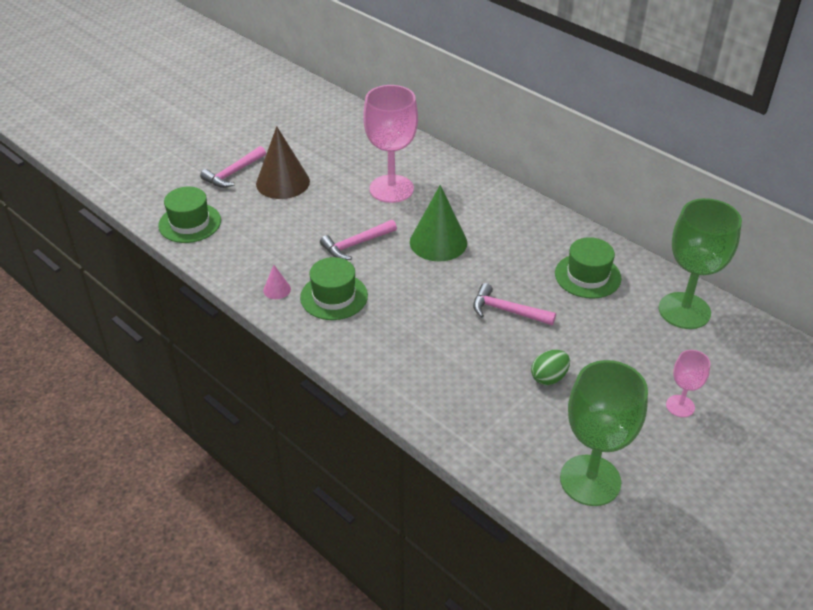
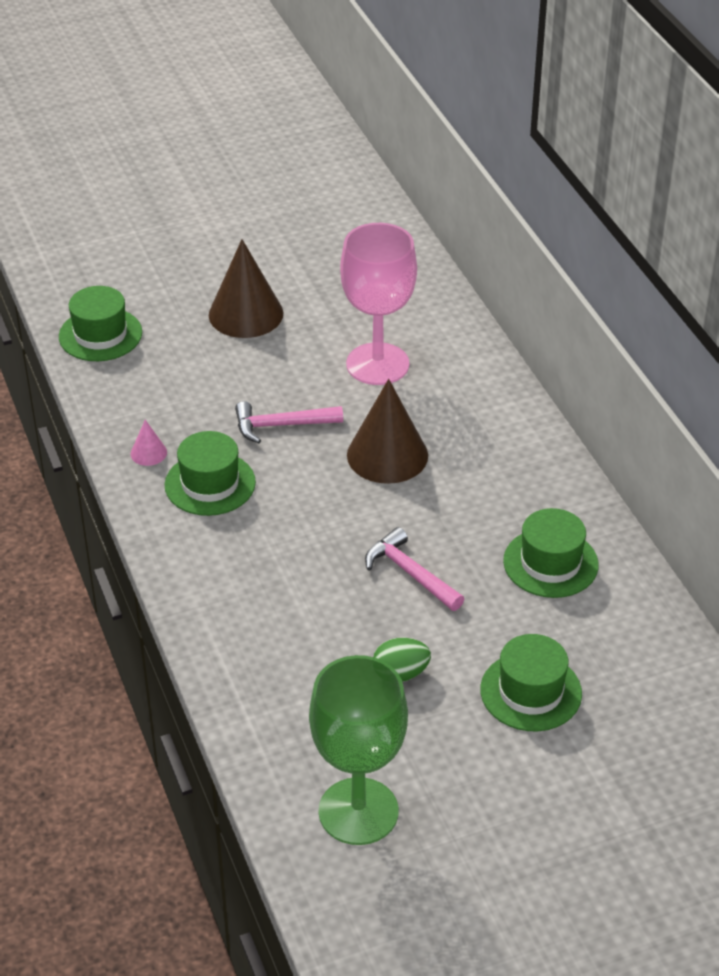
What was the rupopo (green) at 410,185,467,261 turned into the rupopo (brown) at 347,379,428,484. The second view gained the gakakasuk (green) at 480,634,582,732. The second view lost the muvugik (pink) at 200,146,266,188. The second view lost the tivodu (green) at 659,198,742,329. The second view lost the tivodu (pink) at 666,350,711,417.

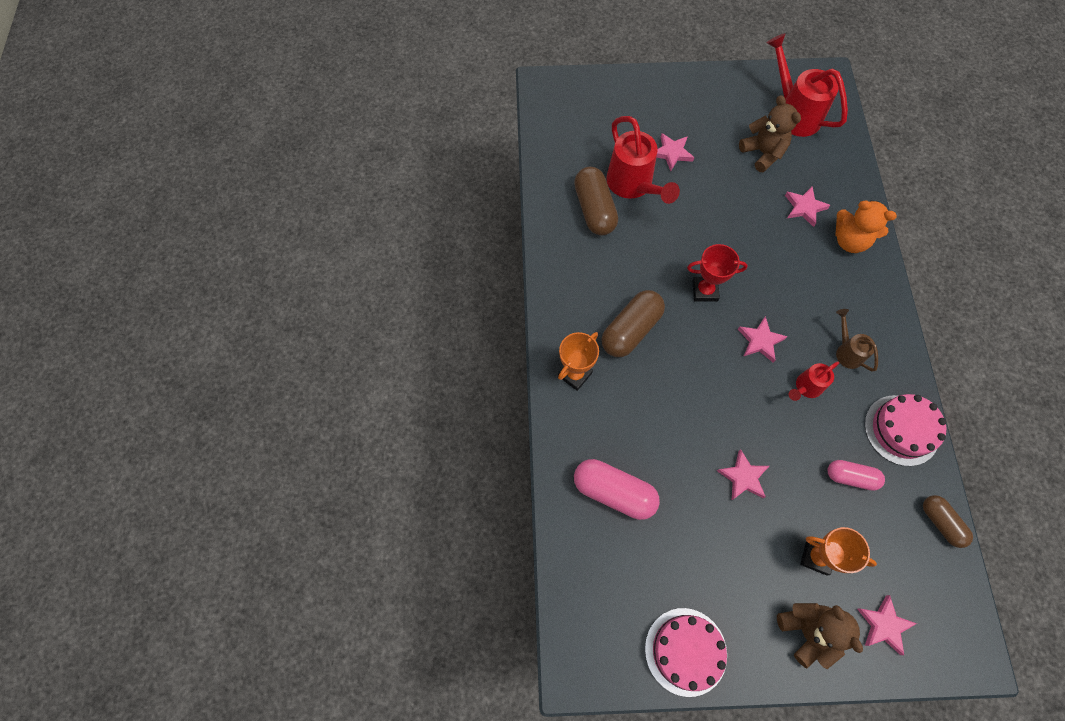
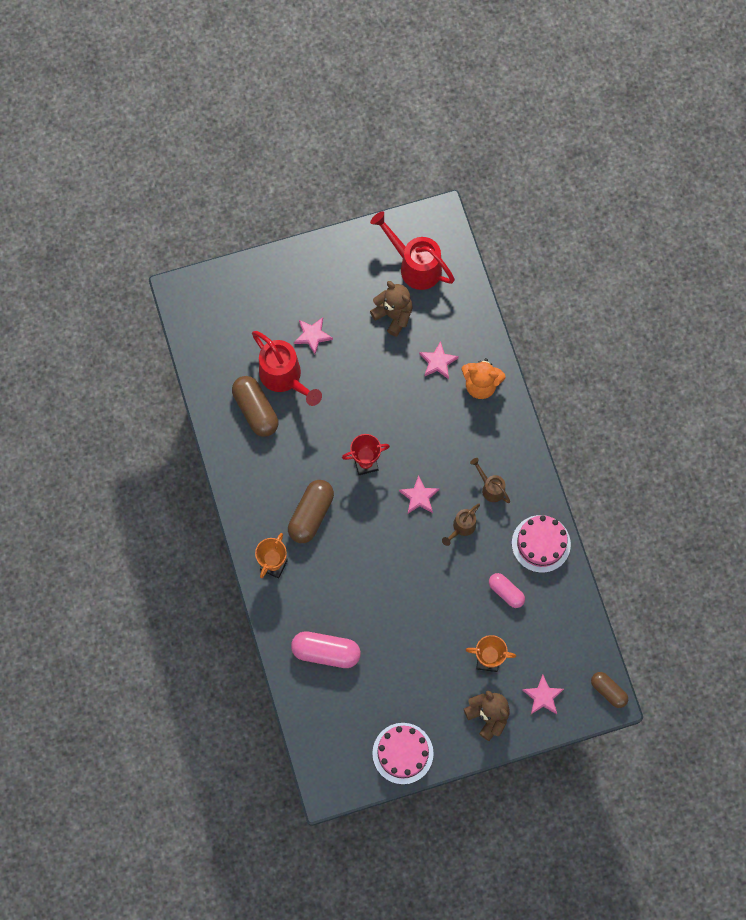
What was the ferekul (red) at 789,361,839,401 turned into the ferekul (brown) at 442,503,480,546. The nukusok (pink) at 827,460,885,491 ended up facing another way, 45 degrees clockwise from before. The nukusok (brown) ended up elsewhere, having gone from 923,495,973,548 to 591,672,628,708. The second view lost the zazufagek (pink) at 717,449,769,500.

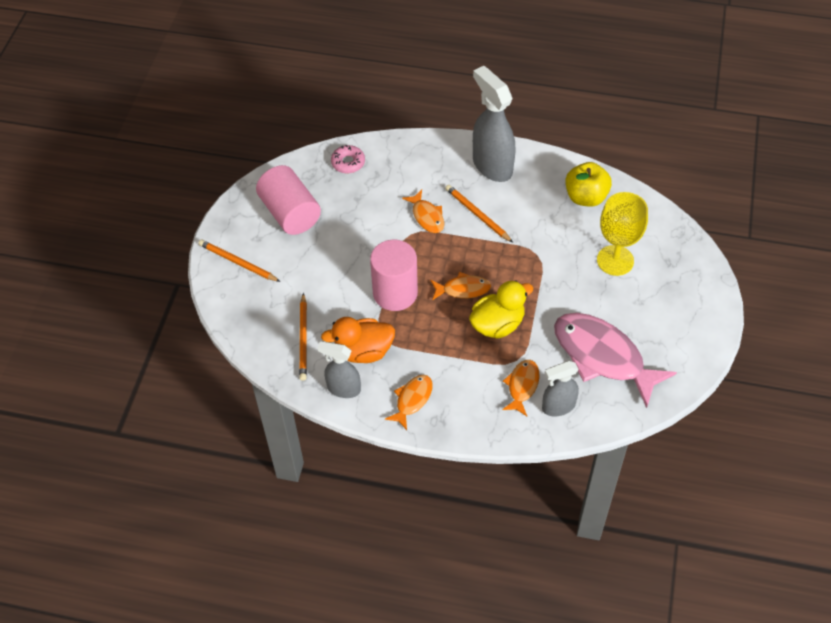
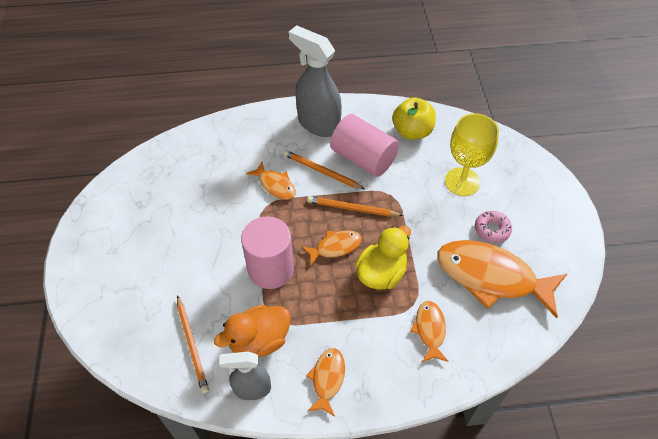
The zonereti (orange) ended up elsewhere, having gone from 198,240,281,282 to 307,196,403,217. The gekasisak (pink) ended up elsewhere, having gone from 256,165,321,235 to 330,114,399,177. What was the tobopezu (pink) at 554,313,677,408 turned into the tobopezu (orange) at 437,240,567,318. The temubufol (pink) ended up elsewhere, having gone from 331,145,365,173 to 475,211,512,243. The second view lost the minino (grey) at 542,361,579,416.

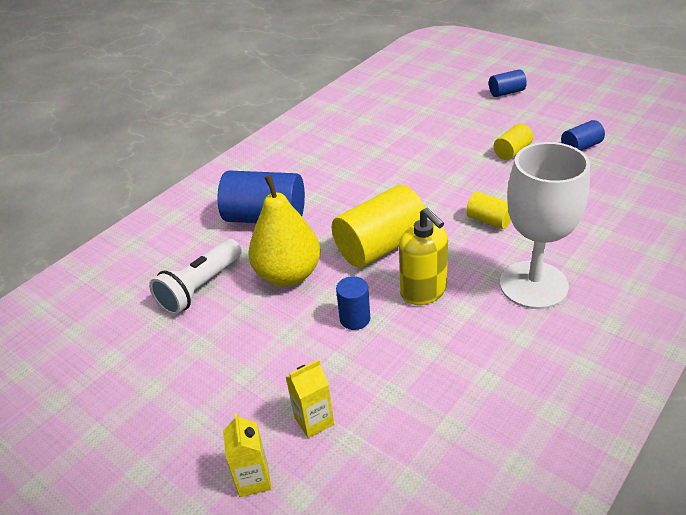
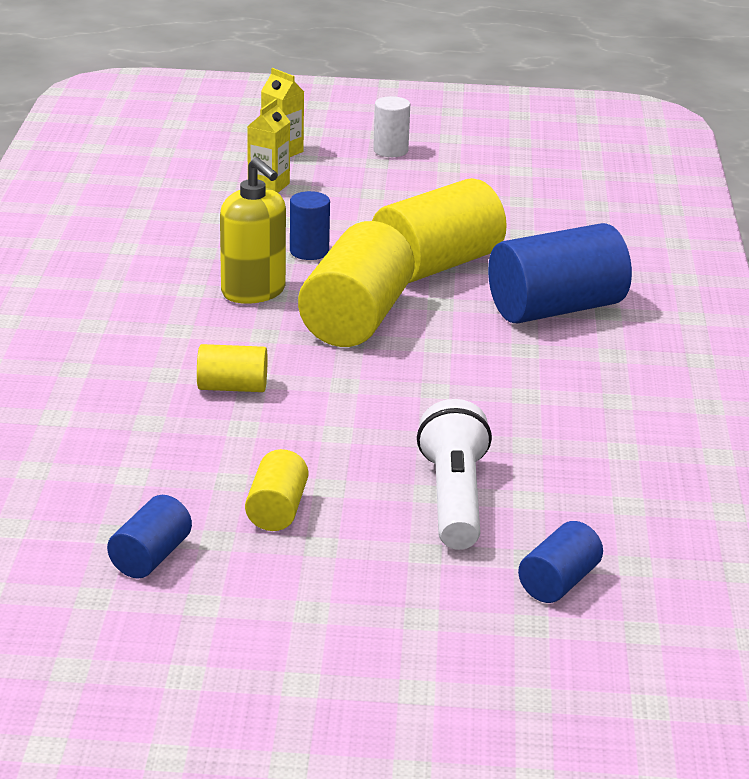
The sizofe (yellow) at 399,208,448,305 ended up facing another way, 150 degrees counterclockwise from before. Where the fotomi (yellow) stood at 248,175,320,286, the gekasisak (yellow) came to stand at 372,178,507,283. The second view gained the gekasisak (white) at 373,96,410,157. The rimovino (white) ended up elsewhere, having gone from 149,239,241,315 to 417,399,492,550. The gekasisak (blue) ended up elsewhere, having gone from 489,69,527,97 to 518,521,603,603. The second view lost the tivodu (white) at 500,142,590,309.

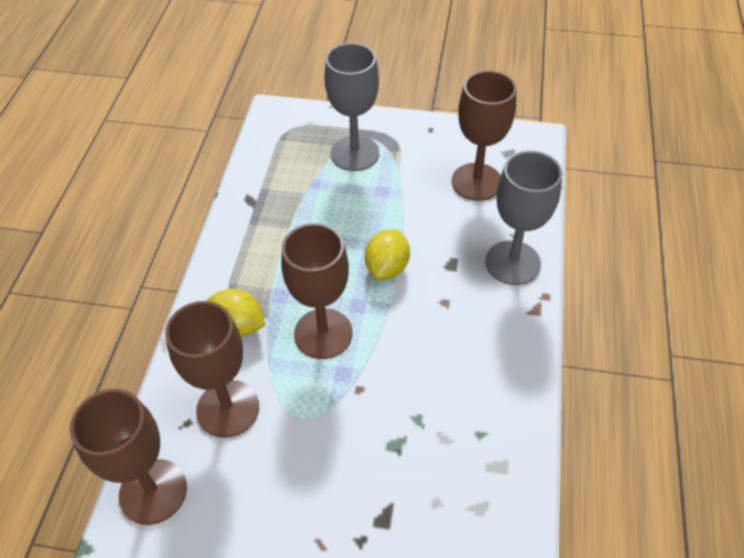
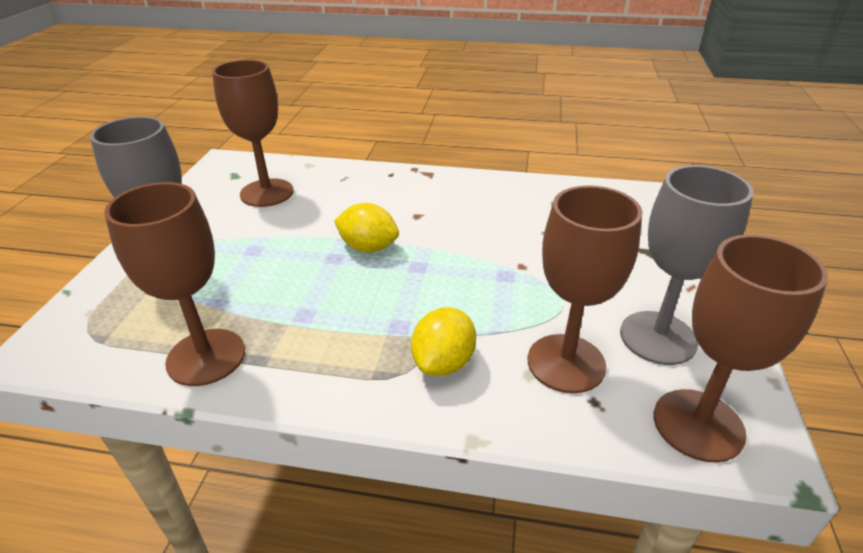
The tivodu (brown) ended up elsewhere, having gone from 281,223,353,359 to 104,182,245,386. The tivodu (grey) ended up elsewhere, having gone from 485,151,562,285 to 620,165,754,365.

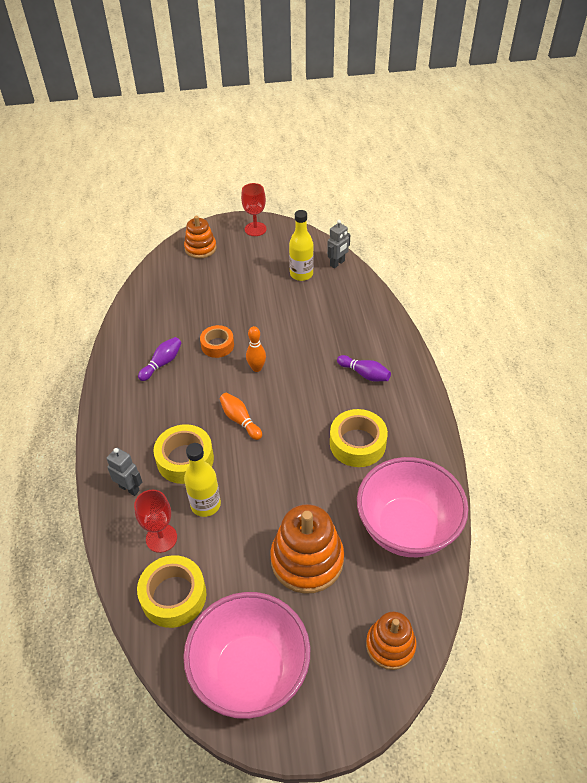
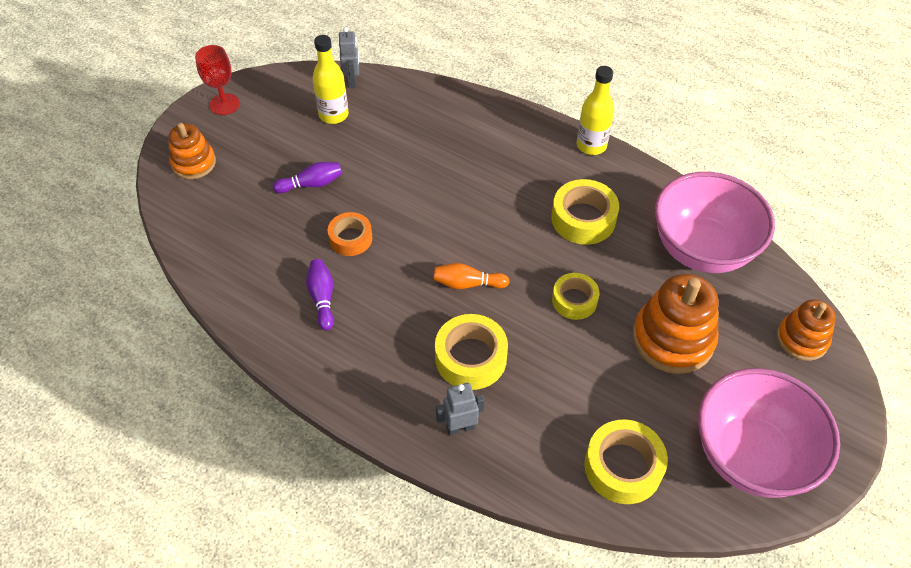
The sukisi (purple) ended up elsewhere, having gone from 337,355,391,381 to 273,162,342,193. The second view gained the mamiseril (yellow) at 552,273,599,320. The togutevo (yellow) ended up elsewhere, having gone from 184,443,221,517 to 577,66,614,155. The second view lost the tivodu (red) at 134,490,177,553. The second view lost the sukisi (orange) at 246,326,266,372.

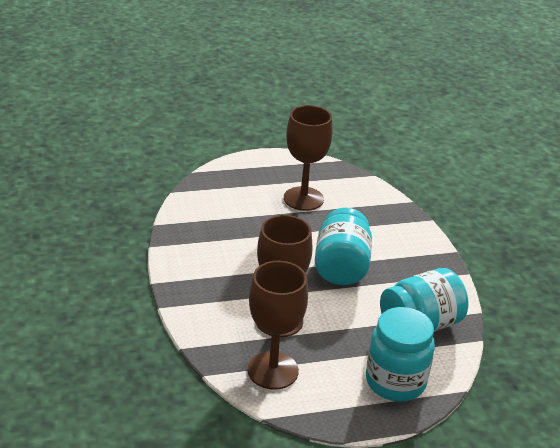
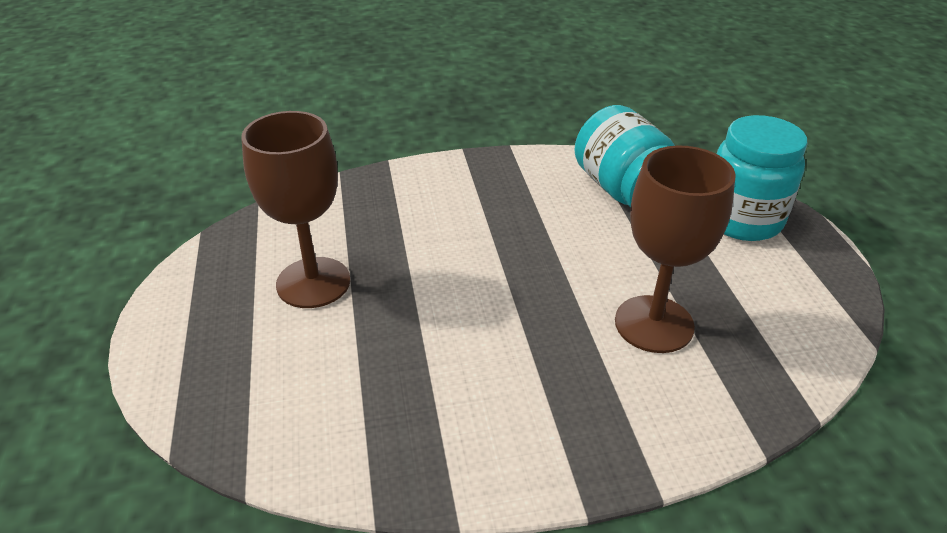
The second view lost the tivodu (brown) at 248,261,308,390. The second view lost the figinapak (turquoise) at 315,208,372,285.

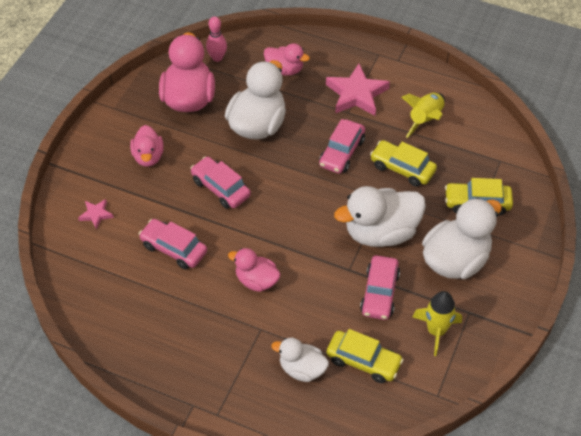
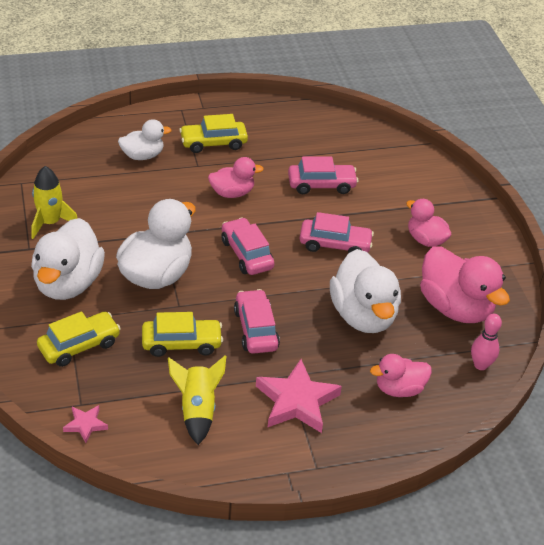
The zazufagek (pink) ended up elsewhere, having gone from 78,199,114,230 to 63,405,108,443. The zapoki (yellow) ended up elsewhere, having gone from 327,329,404,383 to 179,114,248,153. The zapoki (pink) ended up elsewhere, having gone from 360,255,400,320 to 222,217,275,275.

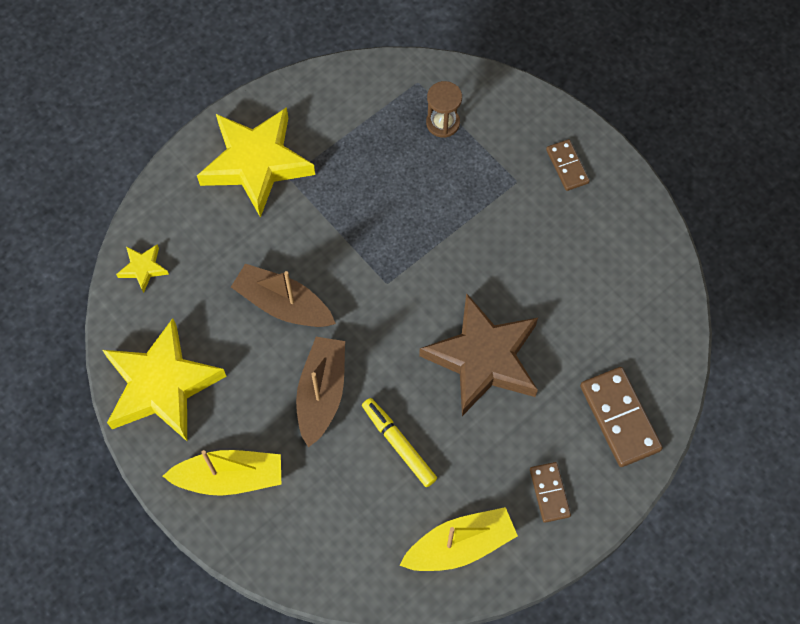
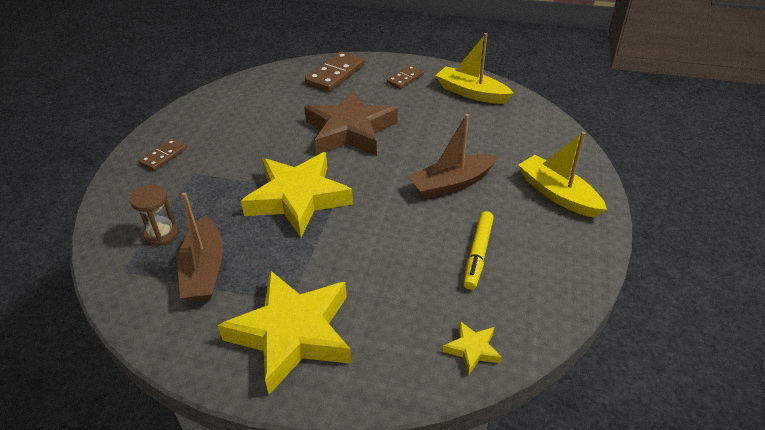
The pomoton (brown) ended up elsewhere, having gone from 231,264,336,327 to 178,193,223,302. The zazufagek (yellow) ended up elsewhere, having gone from 102,318,227,441 to 241,152,353,237. The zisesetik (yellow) ended up elsewhere, having gone from 362,398,437,487 to 464,211,494,290.

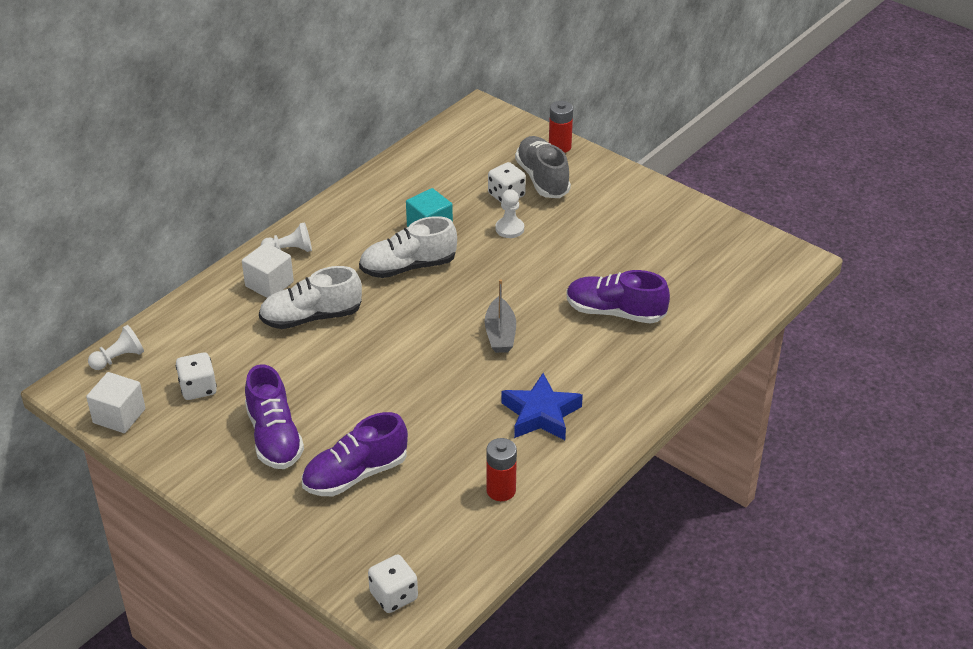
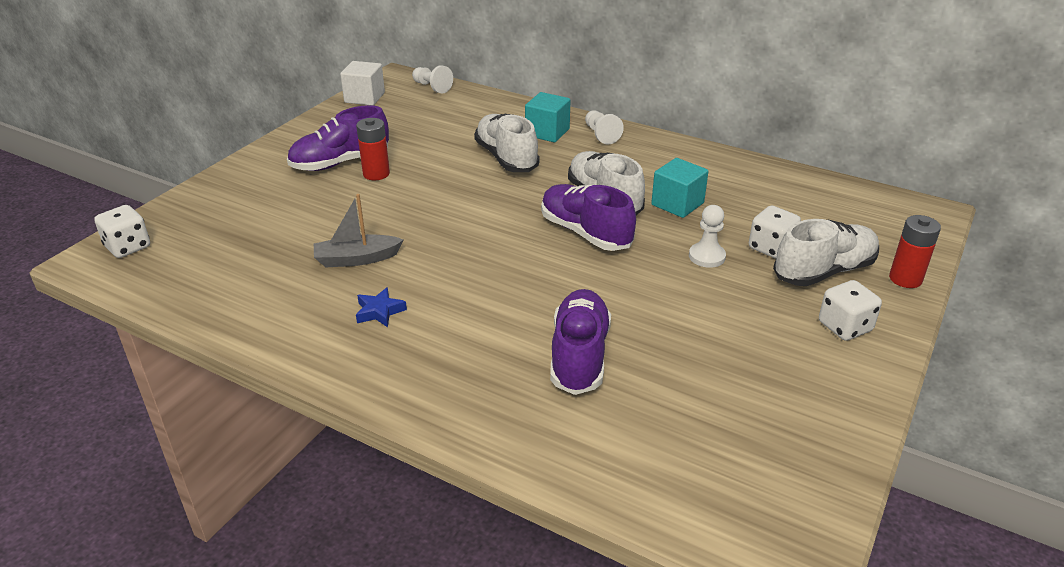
The pomoton (grey) ended up elsewhere, having gone from 485,279,516,353 to 314,194,403,267. The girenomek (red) ended up elsewhere, having gone from 486,438,517,501 to 356,118,390,180. The size of the zazufagek (blue) at 501,373,583,440 changed by a factor of 0.53. What was the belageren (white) at 242,243,294,298 turned into the belageren (turquoise) at 525,92,570,142. The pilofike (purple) ended up elsewhere, having gone from 302,412,408,496 to 541,184,636,251. What was the pilofike (grey) at 515,136,571,198 turned into the pilofike (white) at 773,219,879,286. The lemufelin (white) ended up elsewhere, having gone from 176,352,217,400 to 819,280,882,341.

